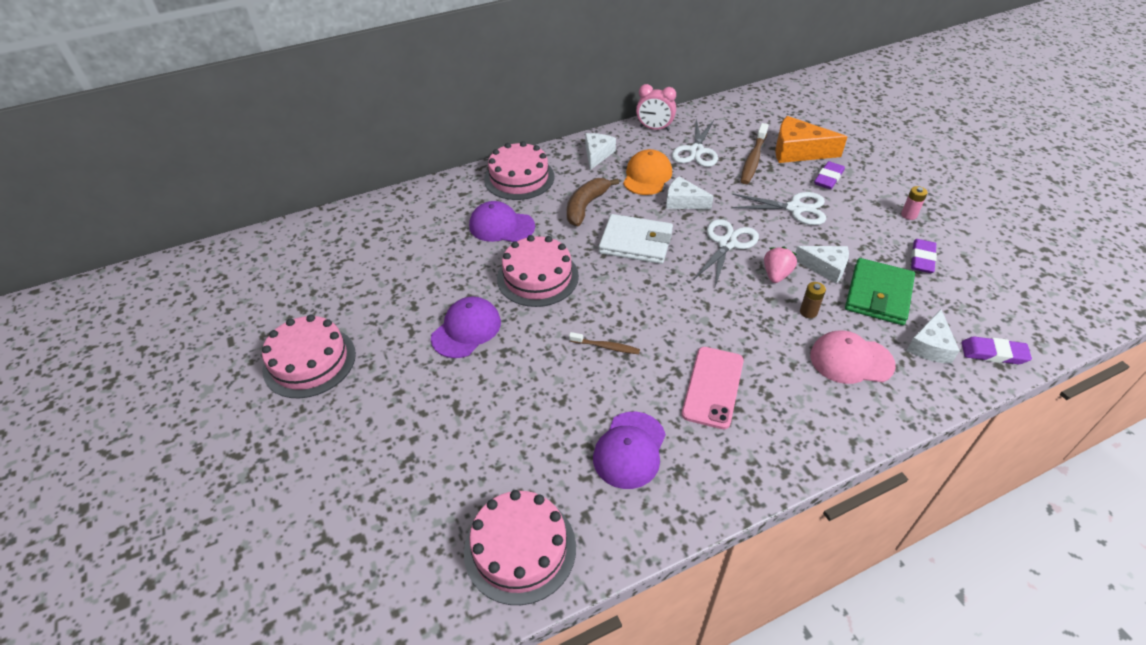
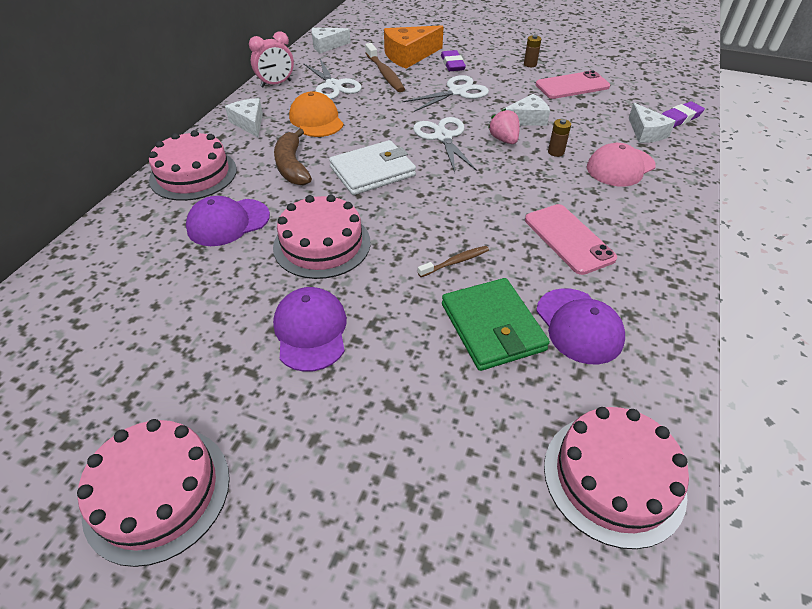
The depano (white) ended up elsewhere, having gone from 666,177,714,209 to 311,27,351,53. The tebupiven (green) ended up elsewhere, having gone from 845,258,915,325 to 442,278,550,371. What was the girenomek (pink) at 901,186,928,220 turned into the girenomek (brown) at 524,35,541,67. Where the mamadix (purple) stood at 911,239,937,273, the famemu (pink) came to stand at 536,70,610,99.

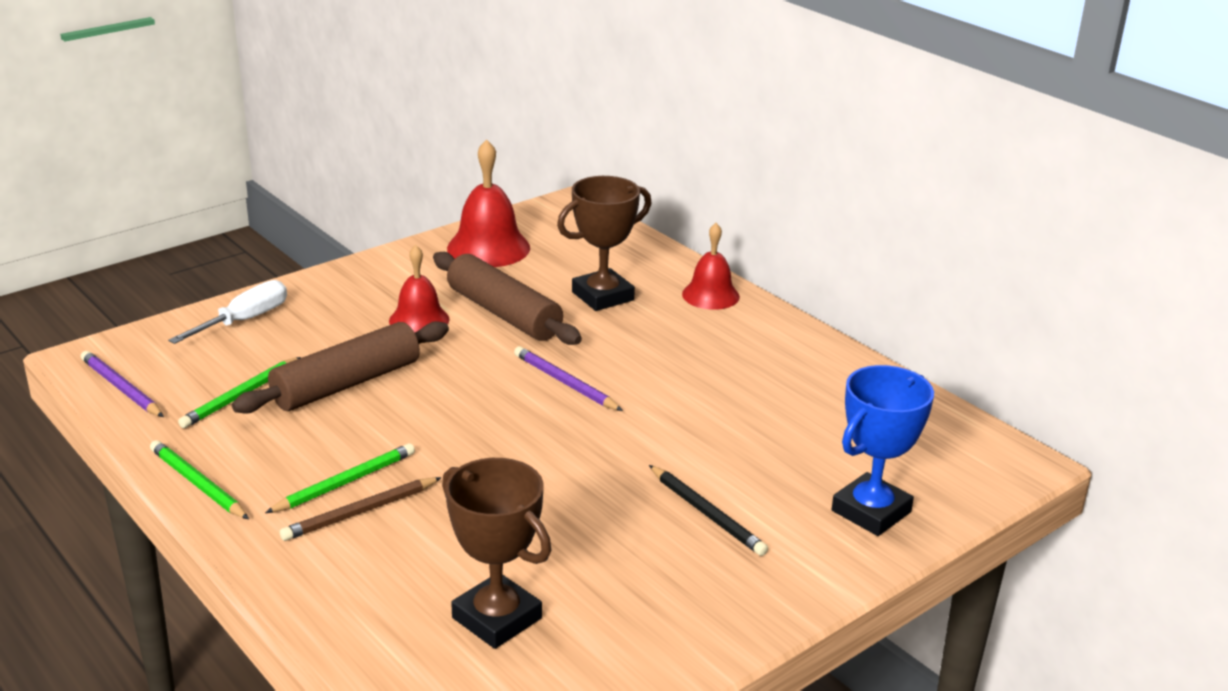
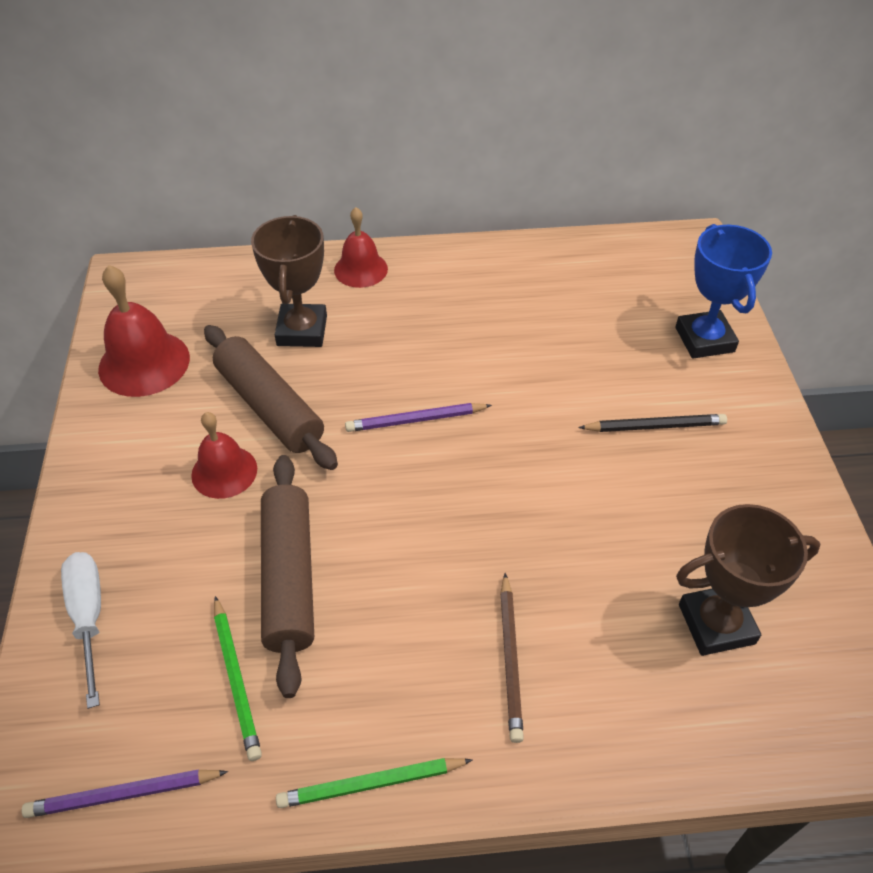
The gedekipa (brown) at 433,252,582,345 ended up facing another way, 60 degrees clockwise from before. The second view lost the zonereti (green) at 265,443,415,513.

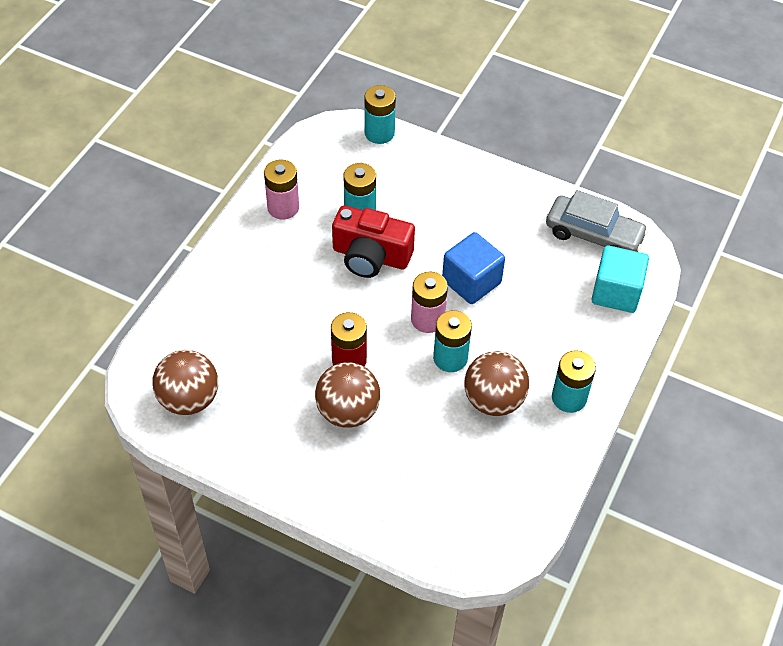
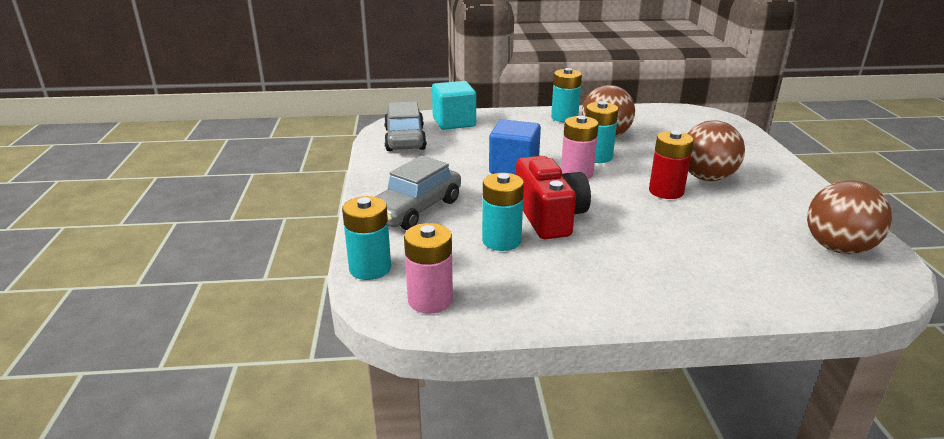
The second view gained the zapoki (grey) at 375,156,461,230. The girenomek (pink) ended up elsewhere, having gone from 264,159,299,220 to 404,223,453,314.

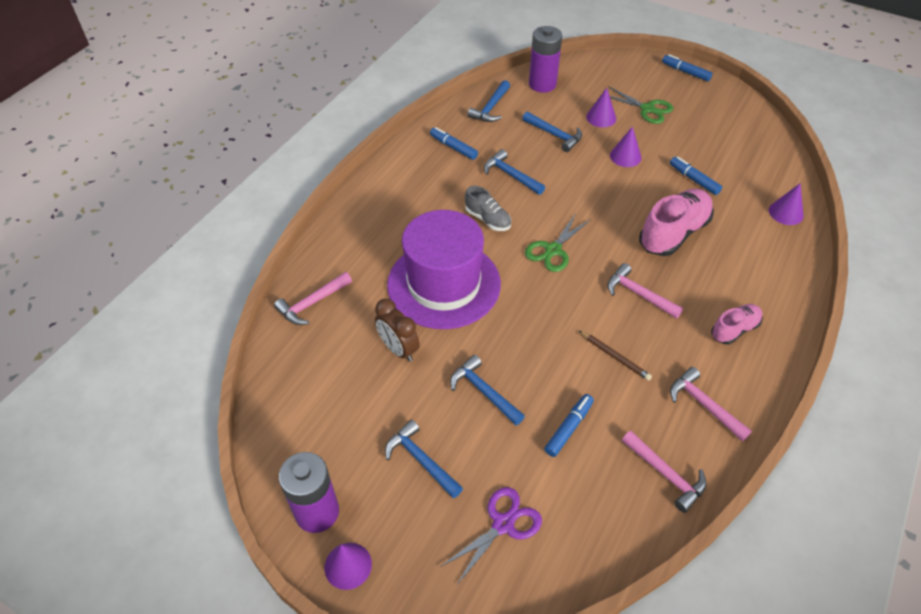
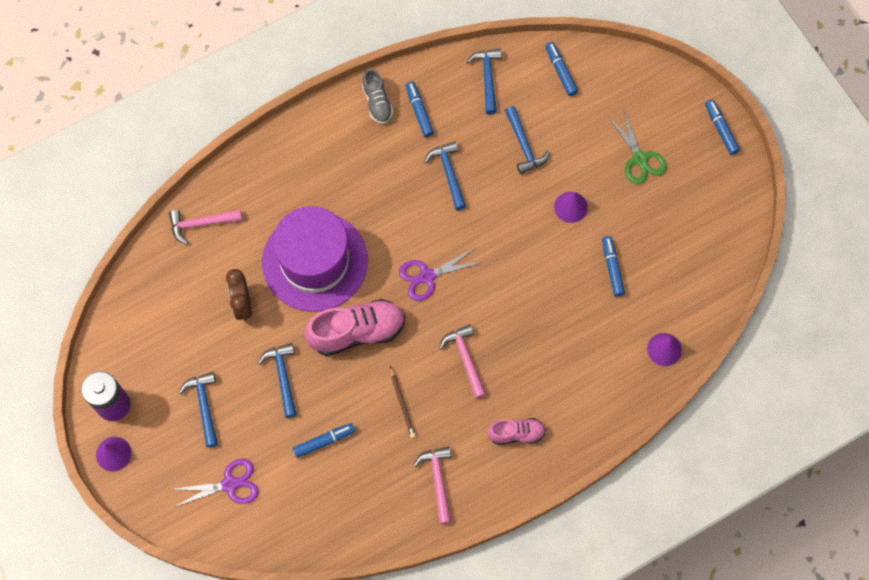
The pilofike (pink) ended up elsewhere, having gone from 639,189,714,256 to 304,299,405,356. The pilofike (grey) ended up elsewhere, having gone from 465,186,511,231 to 362,68,393,124. What was the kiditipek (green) at 525,213,591,272 turned into the kiditipek (purple) at 399,248,482,301. The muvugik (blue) at 468,80,510,122 ended up facing another way, 120 degrees clockwise from before. Where the girenomek (purple) stood at 529,26,562,93, the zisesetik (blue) came to stand at 545,42,578,96. The second view lost the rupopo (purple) at 586,88,616,127. The second view lost the muvugik (pink) at 622,431,707,513.

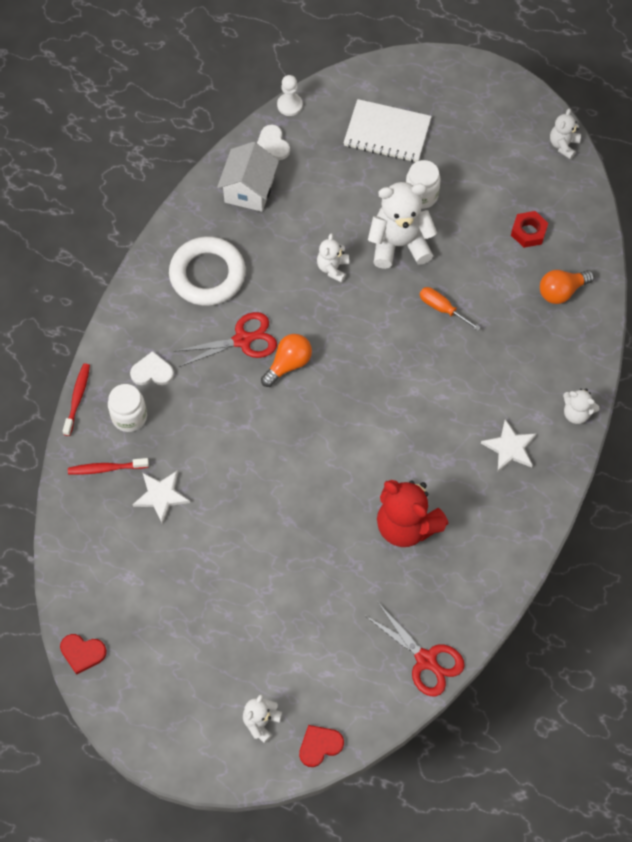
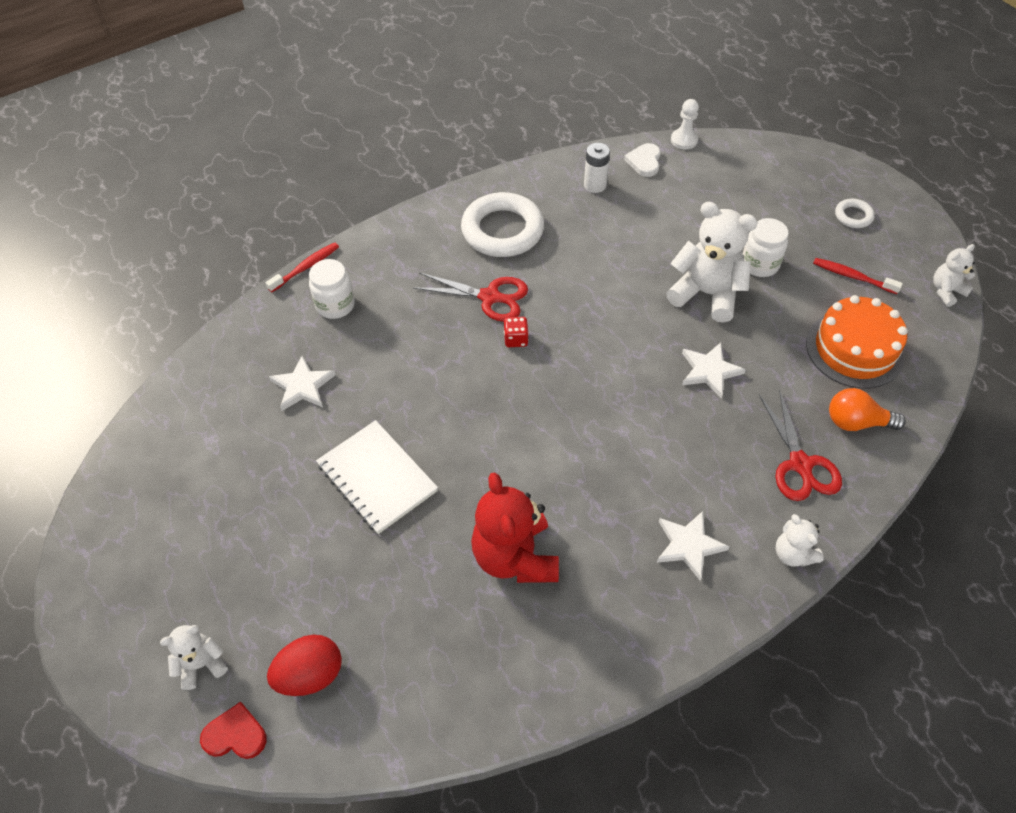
The second view gained the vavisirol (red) at 267,635,342,696. The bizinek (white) ended up elsewhere, having gone from 344,99,432,162 to 316,420,438,534. Where the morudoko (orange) stood at 261,334,312,387, the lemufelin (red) came to stand at 504,317,529,347. Where the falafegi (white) stood at 217,142,279,212, the girenomek (white) came to stand at 584,143,610,193. Where the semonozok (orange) stood at 420,287,481,331, the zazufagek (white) came to stand at 682,343,746,398. The kiditipek (red) ended up elsewhere, having gone from 364,603,465,696 to 759,389,842,501. Where the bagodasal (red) stood at 511,211,548,248, the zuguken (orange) came to stand at 806,295,908,388. The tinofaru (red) ended up elsewhere, having gone from 68,458,149,475 to 813,258,903,294. The second view gained the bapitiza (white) at 835,199,875,228. The second view lost the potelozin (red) at 60,634,107,675. The second view lost the potelozin (white) at 130,351,174,385. The second view lost the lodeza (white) at 317,233,349,283.

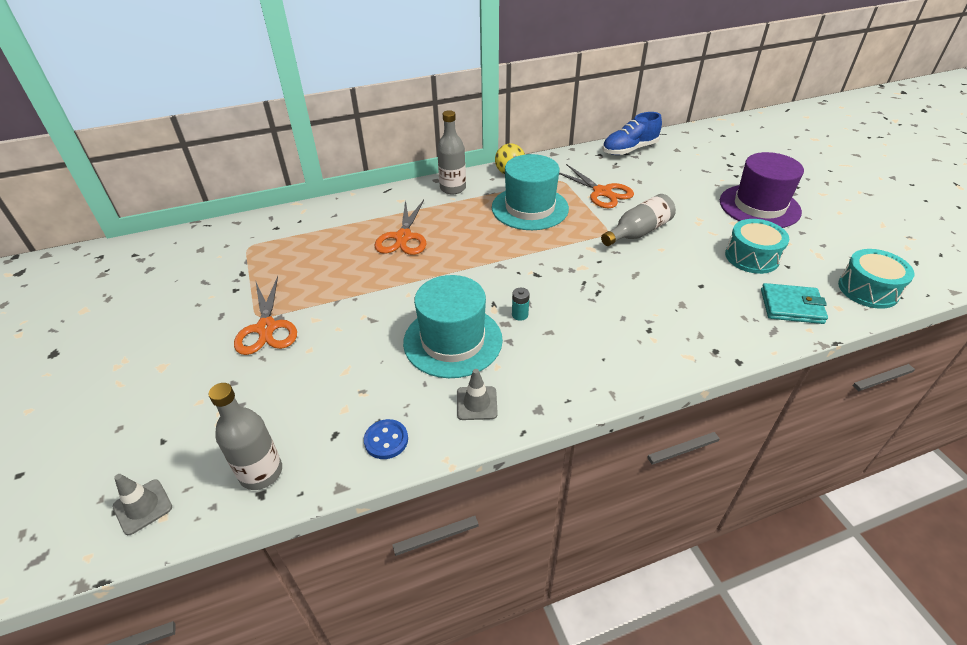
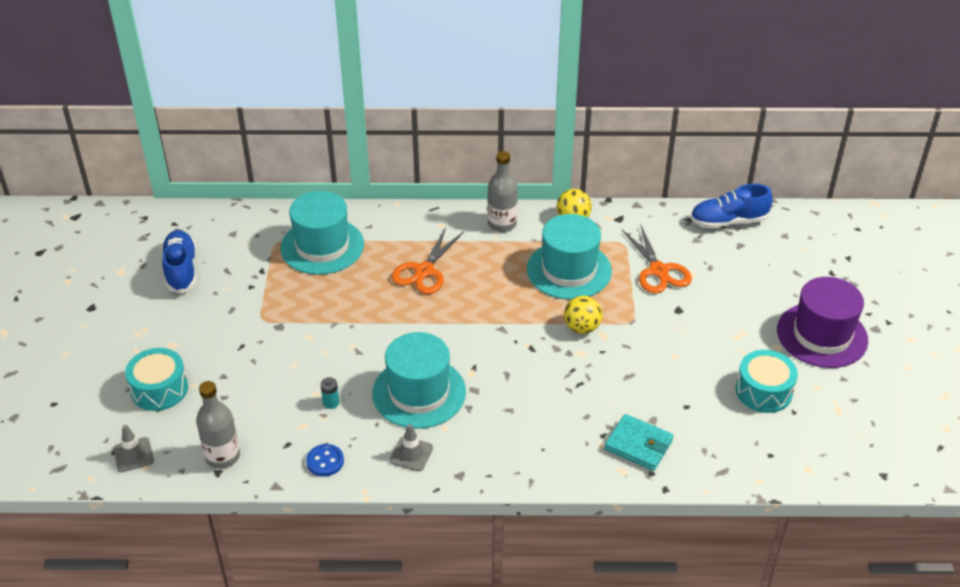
The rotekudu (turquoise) ended up elsewhere, having gone from 838,249,915,309 to 125,348,188,411. The second view gained the pilofike (blue) at 161,230,196,293. The second view gained the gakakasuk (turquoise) at 280,191,364,275. The girenomek (turquoise) ended up elsewhere, having gone from 512,288,530,321 to 320,377,339,409. The second view gained the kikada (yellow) at 564,296,602,334. The tebupiven (turquoise) ended up elsewhere, having gone from 761,283,828,324 to 604,414,674,471. The second view lost the kiditipek (orange) at 234,276,297,355. The second view lost the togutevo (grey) at 601,194,676,246.

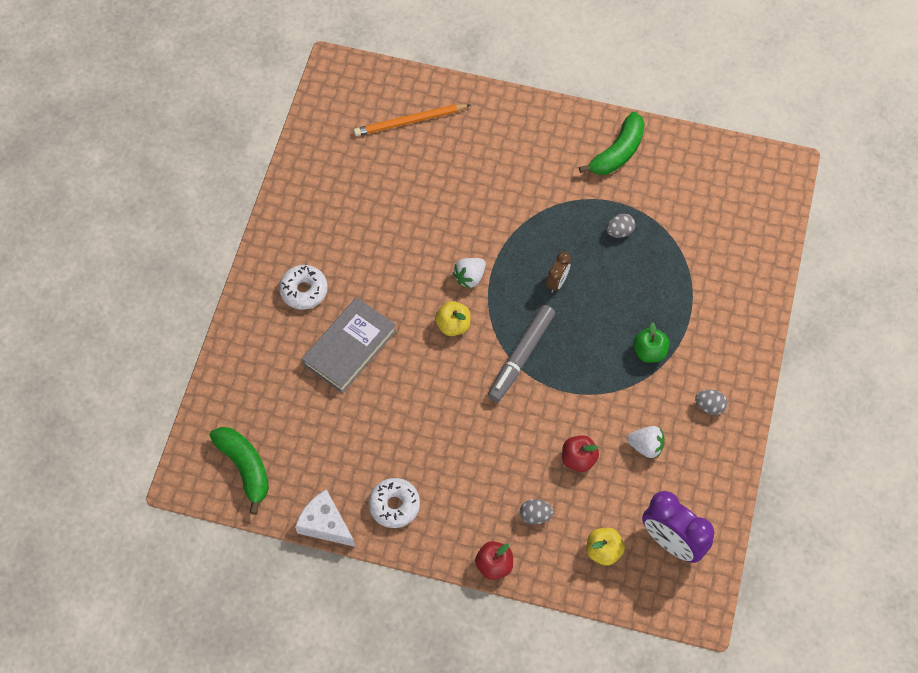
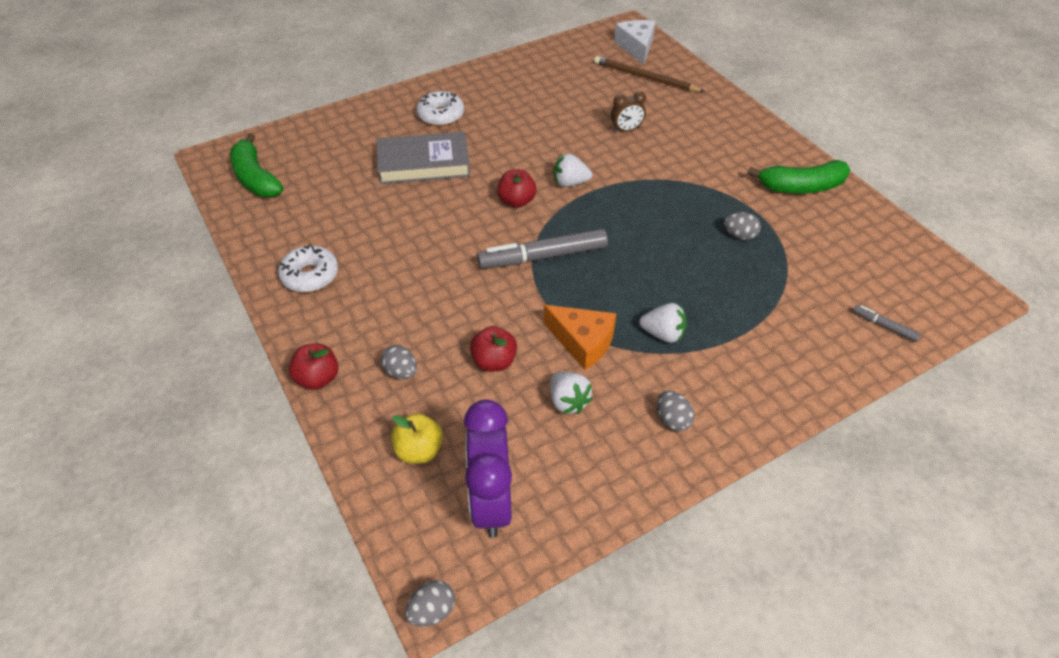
The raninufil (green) at 210,427,269,515 ended up facing another way, 135 degrees clockwise from before. The second view gained the vavisirol (grey) at 405,580,455,627. What was the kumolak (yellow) at 435,301,471,336 turned into the kumolak (red) at 497,169,536,208. The second view gained the depano (orange) at 544,305,616,370. What was the zonereti (orange) at 354,104,471,136 turned into the zonereti (brown) at 594,56,705,92. The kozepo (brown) ended up elsewhere, having gone from 546,252,571,293 to 611,91,646,133. The depano (white) ended up elsewhere, having gone from 295,489,355,547 to 614,20,655,64. Where the kumolak (green) stood at 633,322,669,363, the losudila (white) came to stand at 639,303,687,343. The second view gained the zisesetik (grey) at 853,305,921,342.

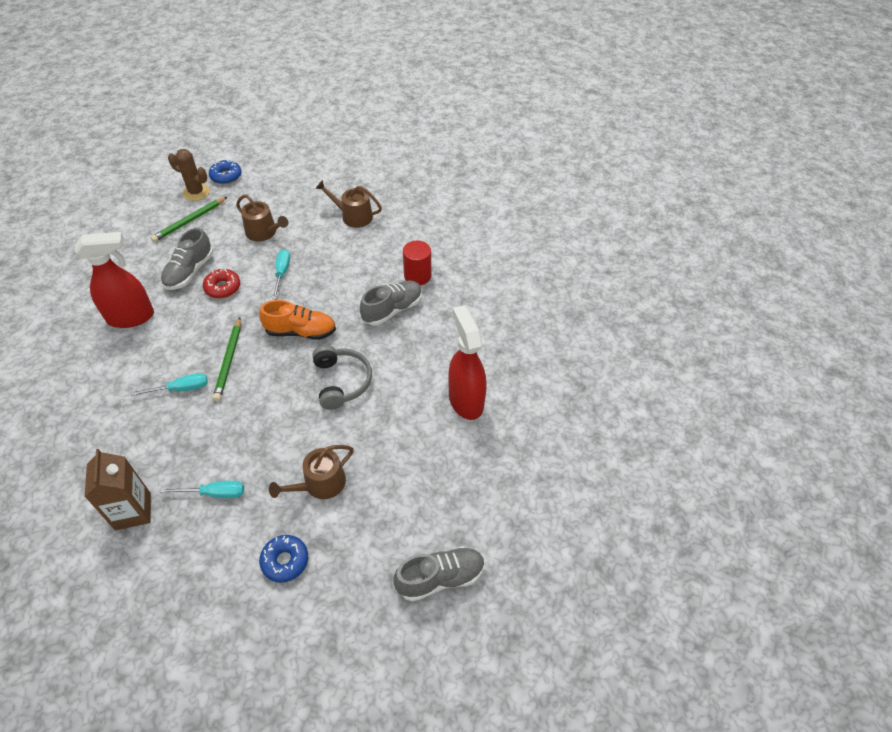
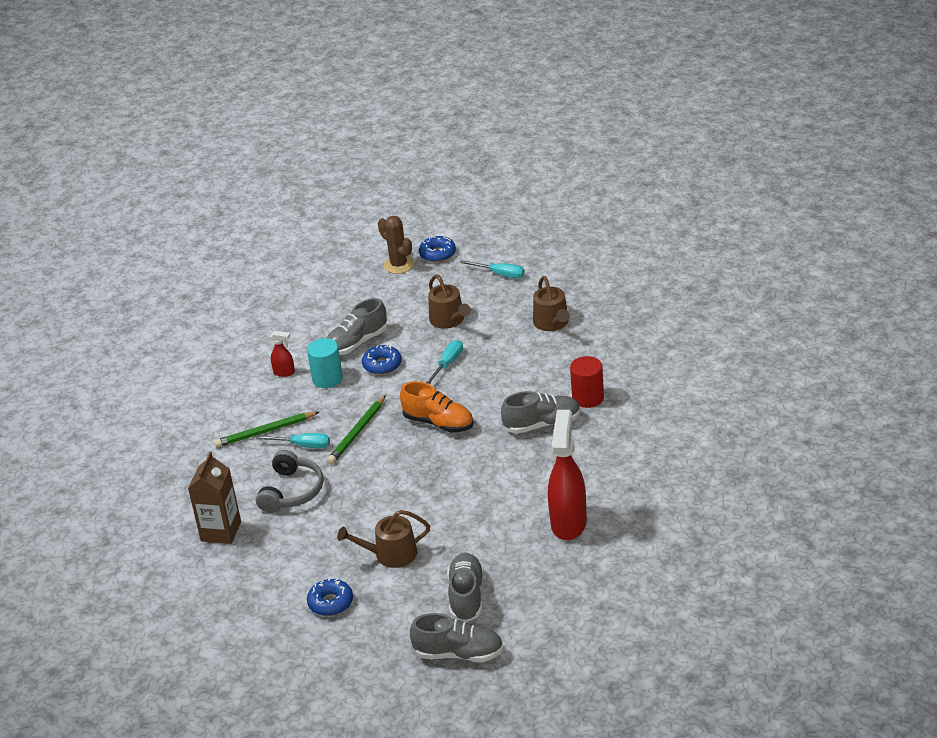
The zonereti (green) ended up elsewhere, having gone from 150,197,227,242 to 214,412,319,447. The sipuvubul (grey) ended up elsewhere, having gone from 312,345,372,410 to 256,450,324,513. The size of the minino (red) at 75,232,154,328 changed by a factor of 0.45. The second view gained the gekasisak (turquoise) at 307,338,343,388. What was the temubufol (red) at 203,269,240,298 turned into the temubufol (blue) at 362,345,402,375. The second view gained the pilofike (grey) at 447,553,484,622. The semonozok (turquoise) ended up elsewhere, having gone from 160,481,244,498 to 460,260,525,278. The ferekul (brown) at 315,180,382,228 ended up facing another way, 150 degrees counterclockwise from before.

